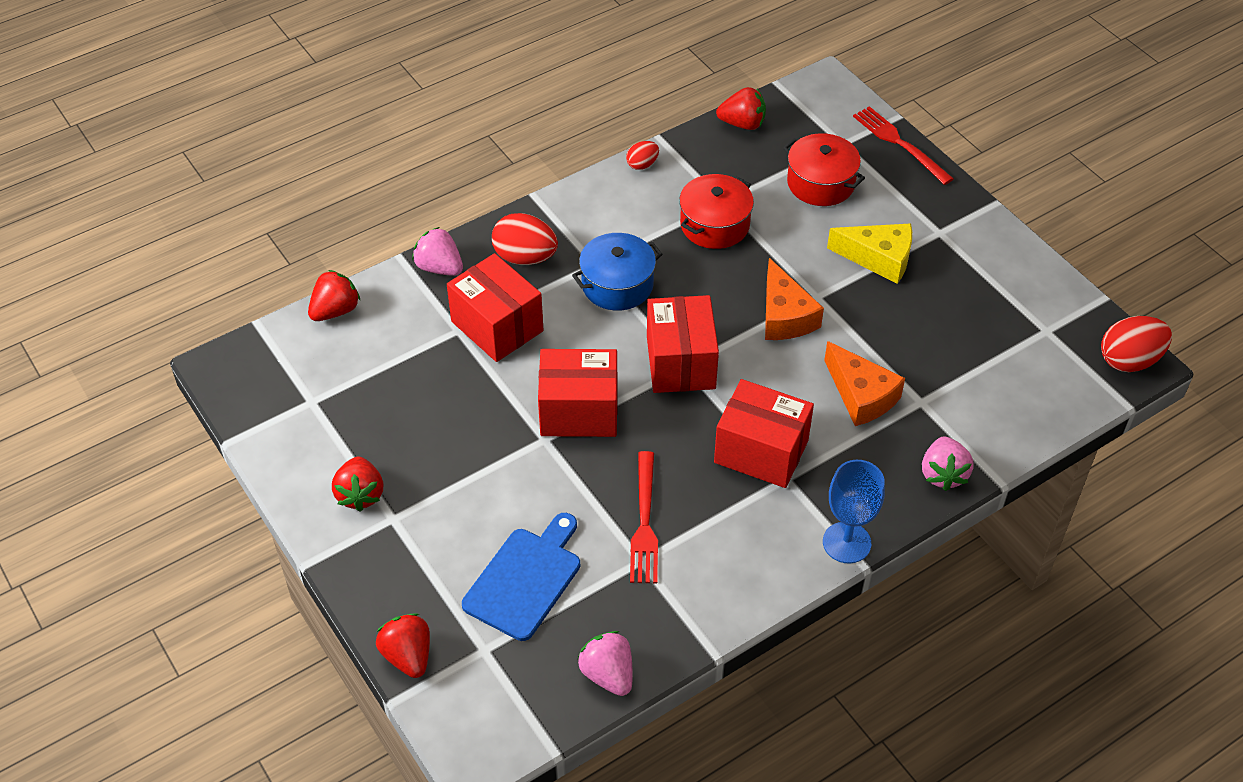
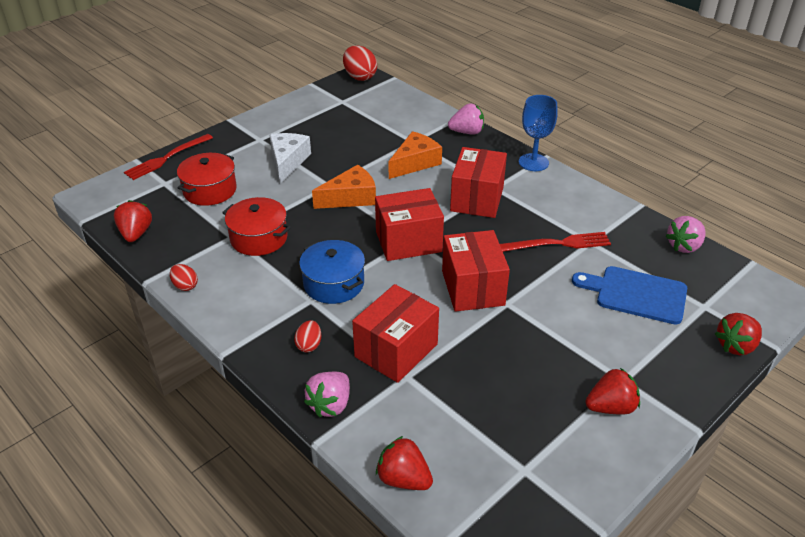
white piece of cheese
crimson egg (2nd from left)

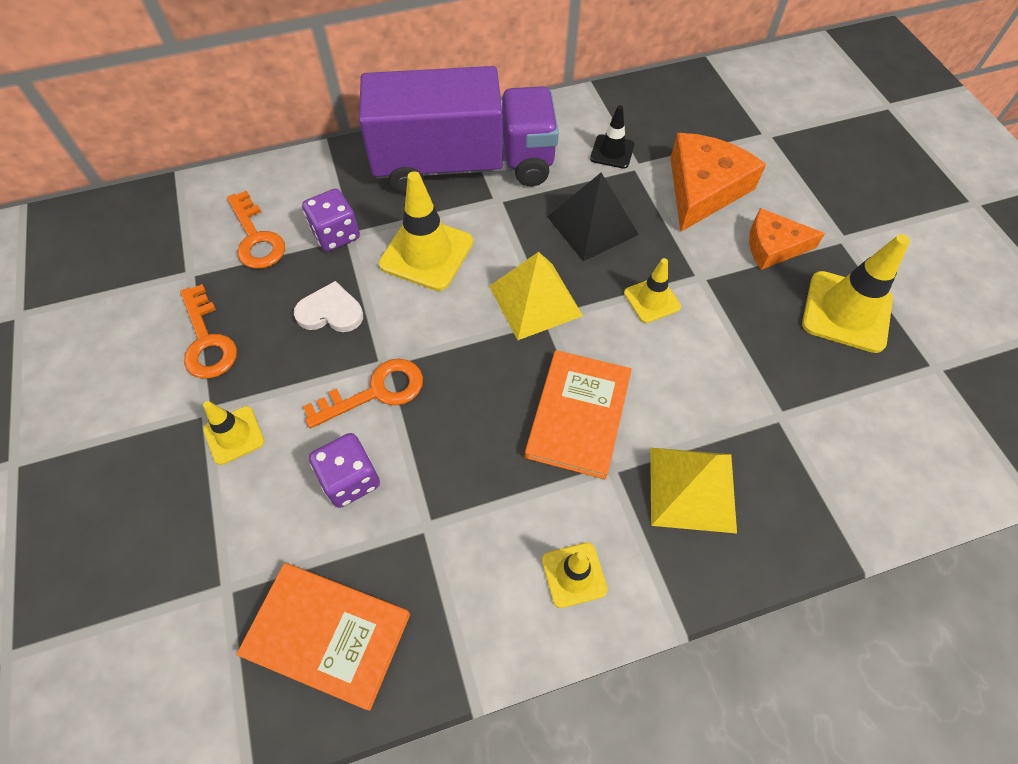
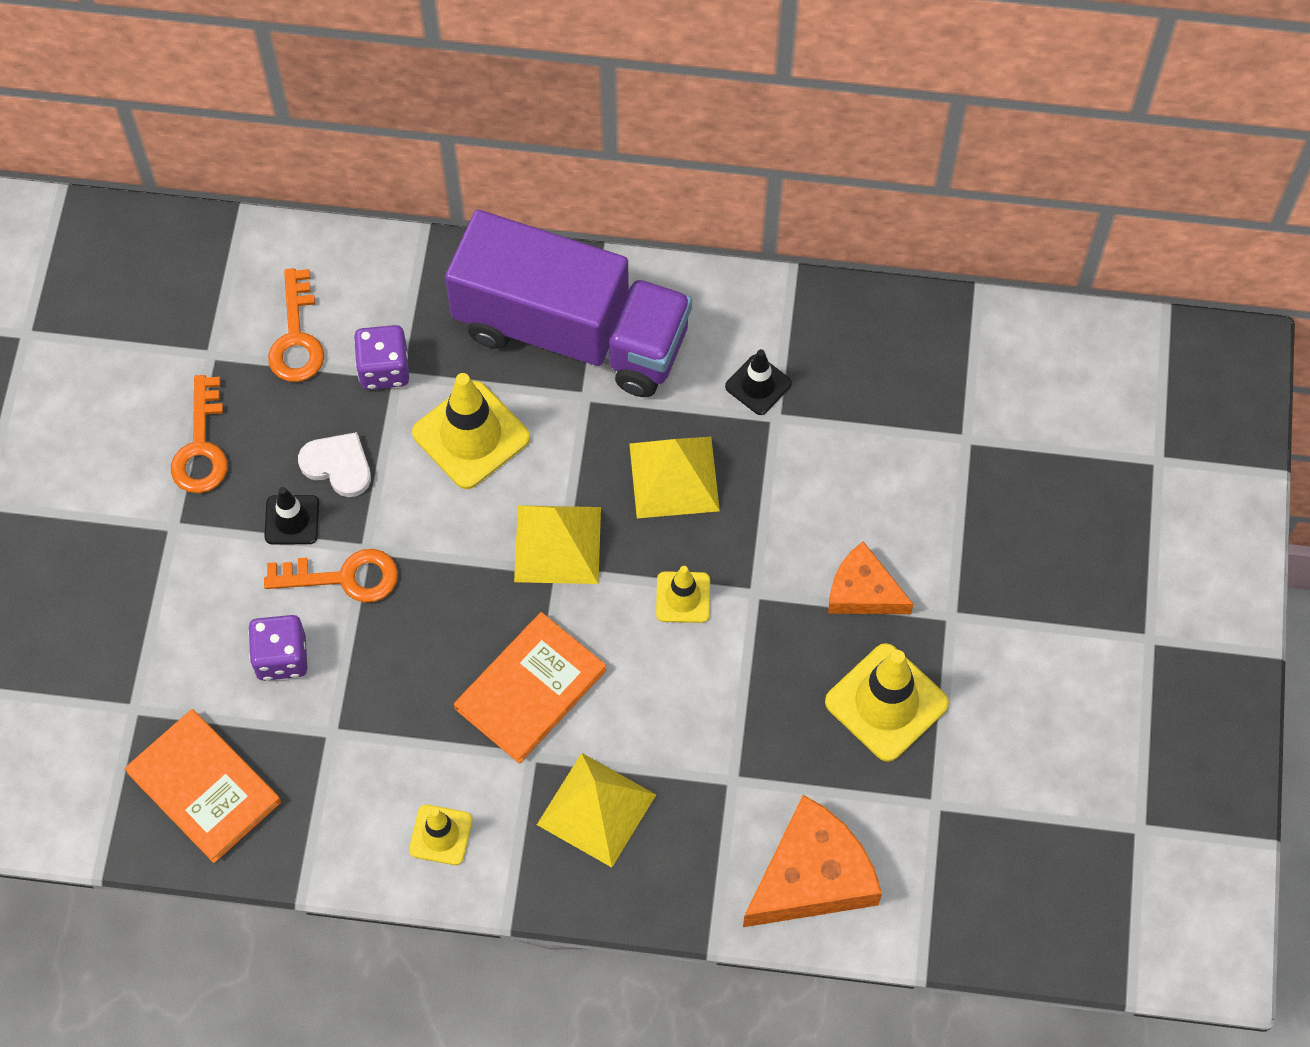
ebony traffic cone (1st from left)
yellow pyramid shape (3rd from left)
orange-coloured piece of cheese (1st from left)
yellow traffic cone (1st from left in the first image)

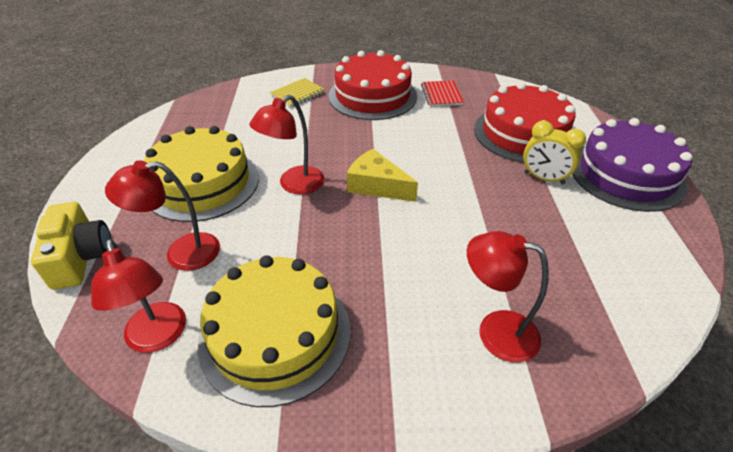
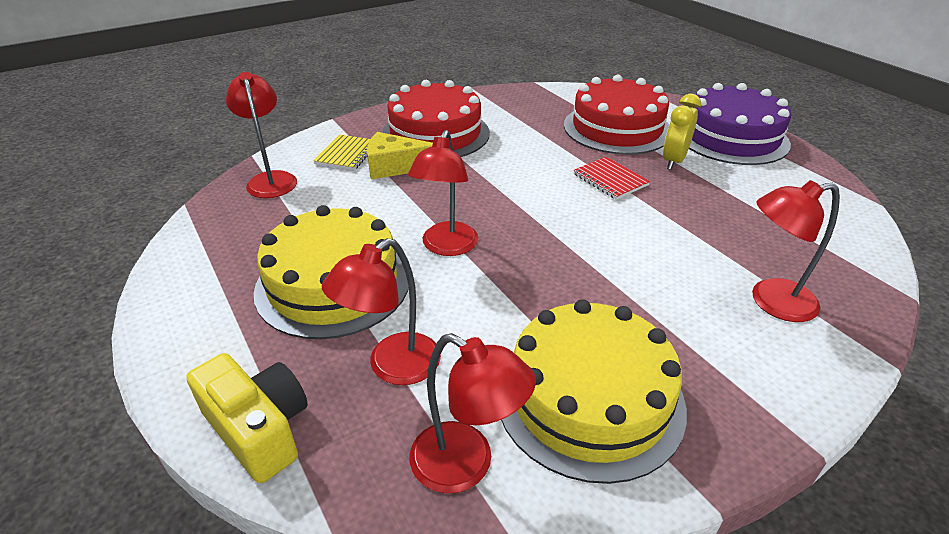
crimson desk lamp (1st from left)
yellow piece of cheese
crimson notepad
yellow alarm clock

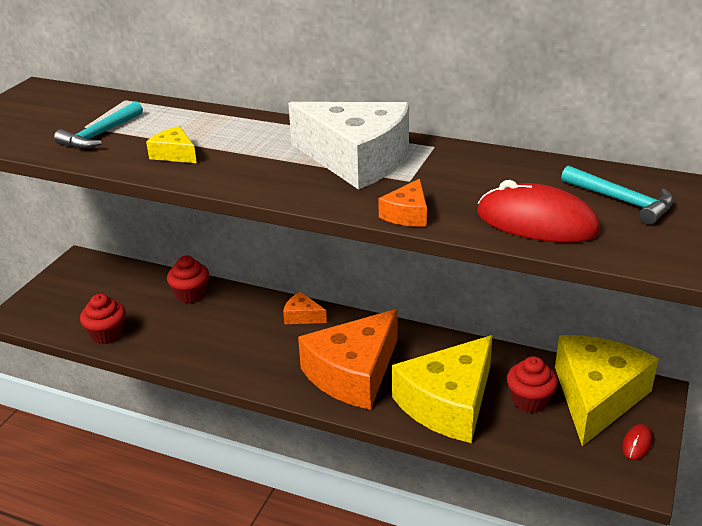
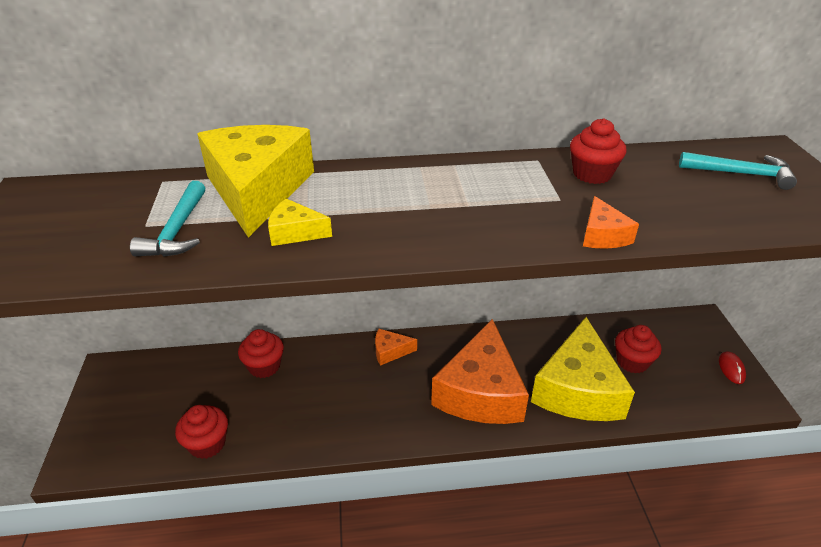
yellow piece of cheese (1st from left)
crimson muffin (3rd from left)
white piece of cheese
crimson PC mouse (1st from left in the first image)

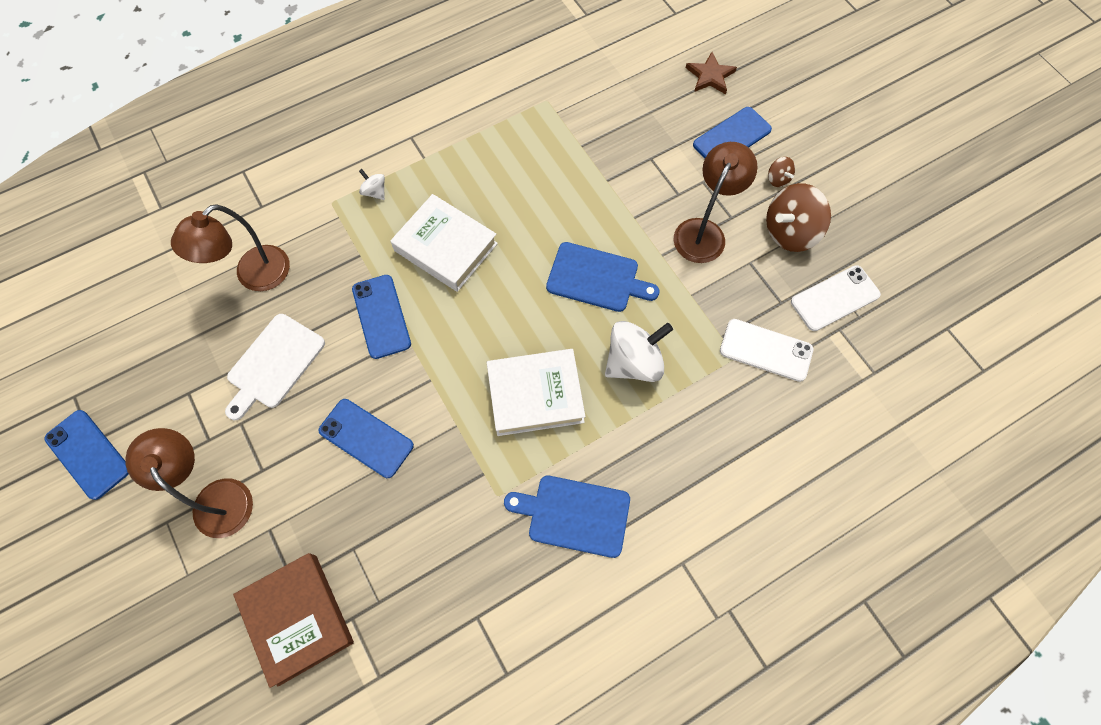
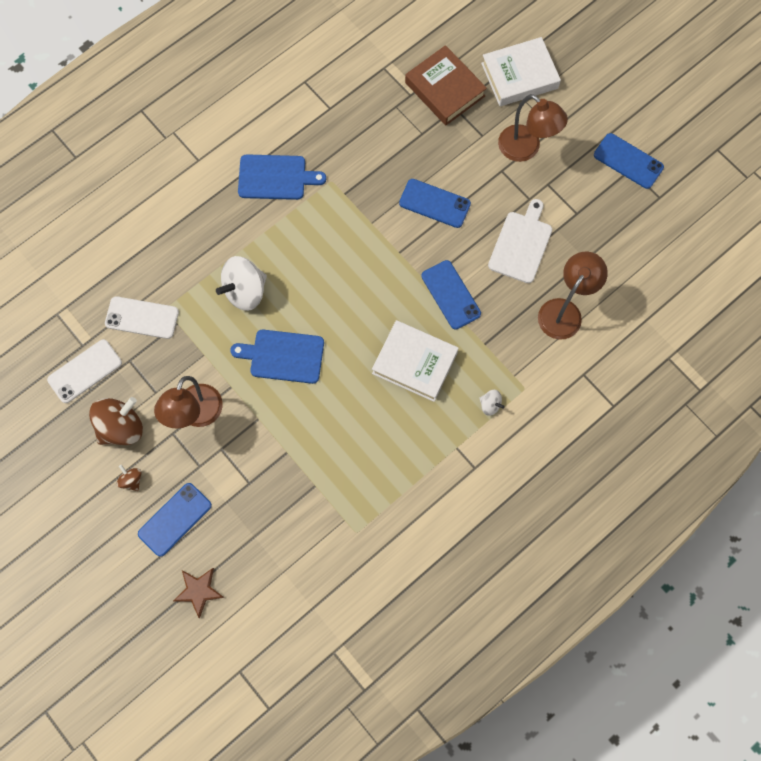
white book (2nd from left)

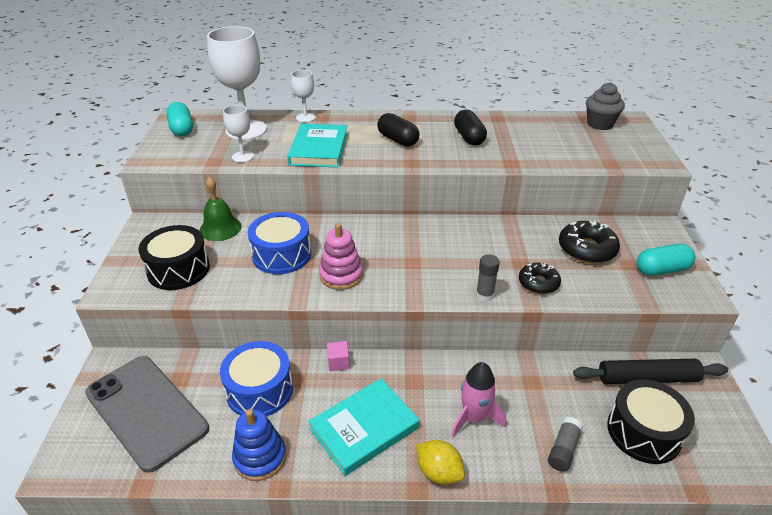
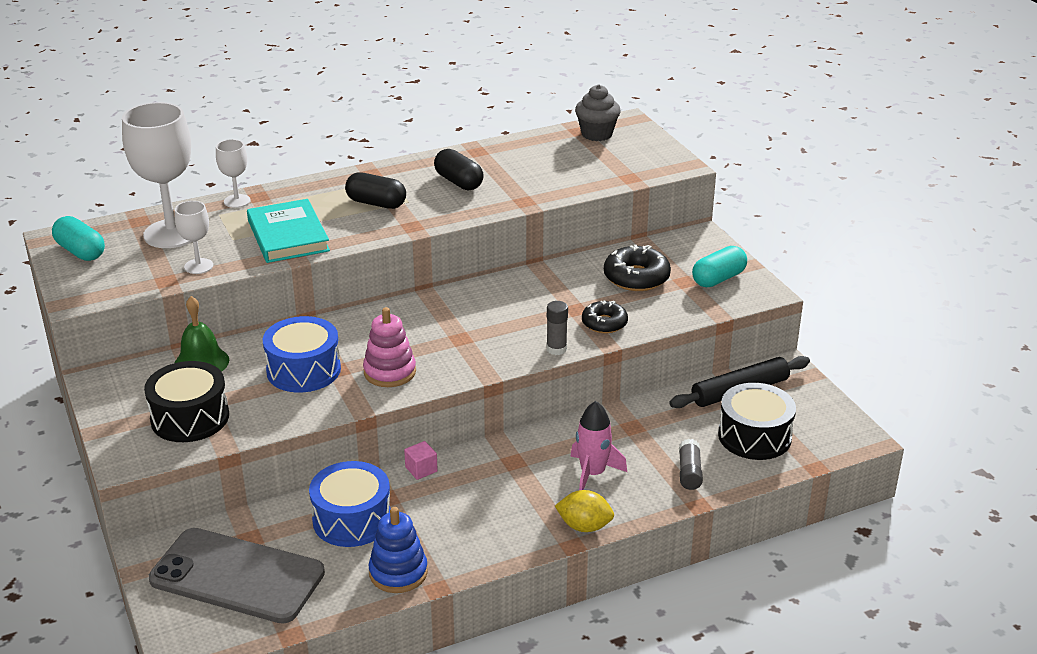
teal book (2nd from left in the first image)

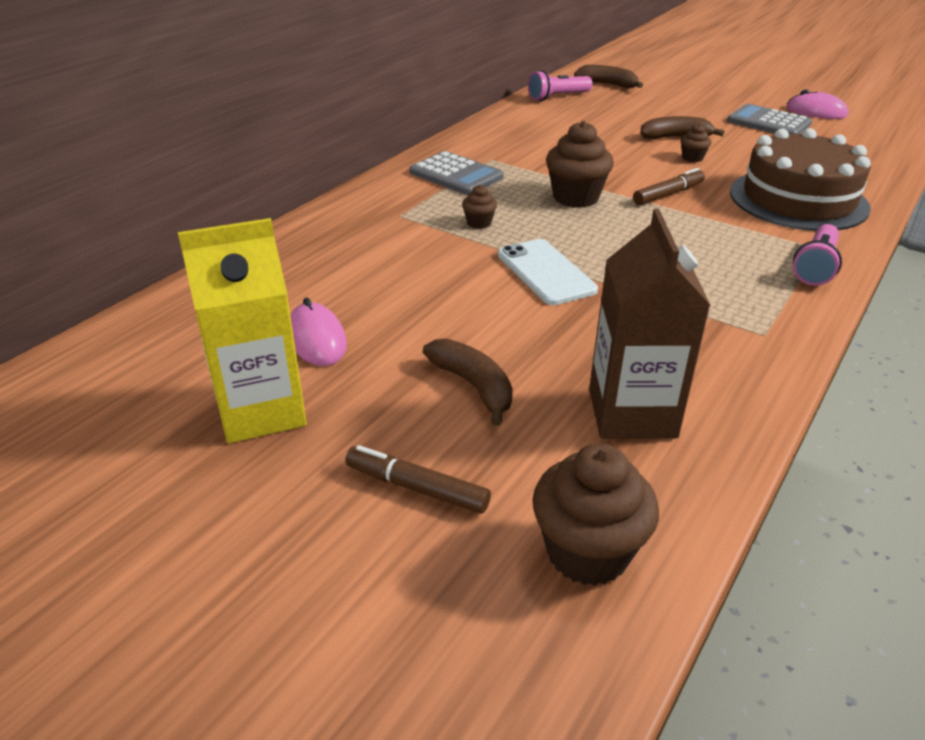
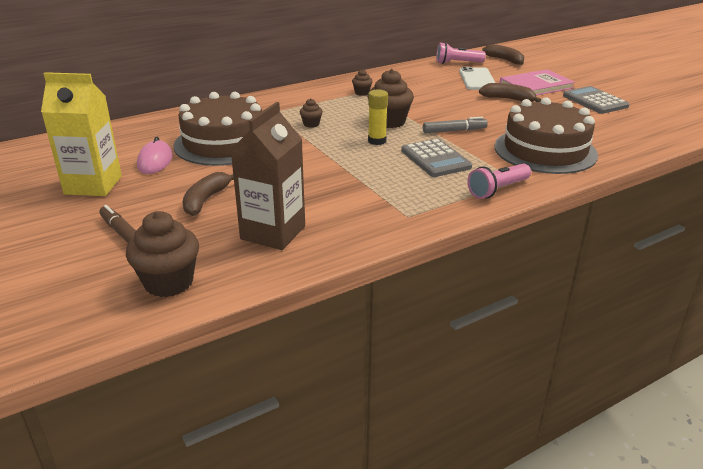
dark brown gateau (1st from left)
dark brown toy banana (1st from left)
dark brown muffin (3rd from left)
yellow glue
ash-grey pocket calculator (1st from left)
ash-grey marker pen
white phone
rosy book
rosy PC mouse (2nd from left in the first image)

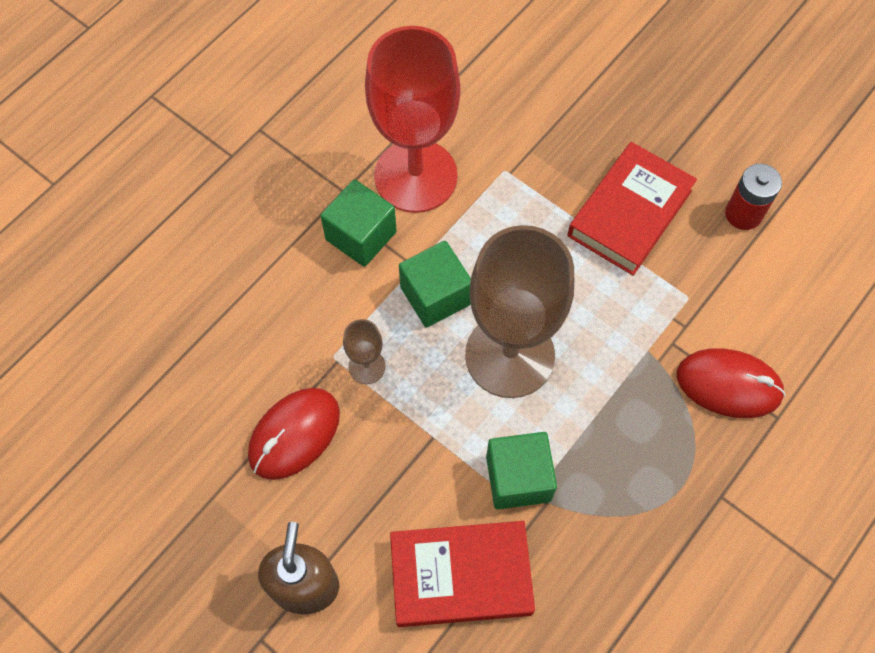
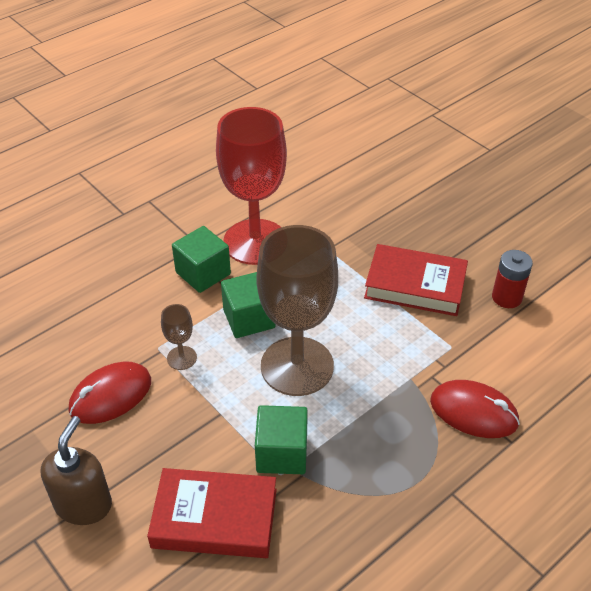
crimson book (2nd from left)

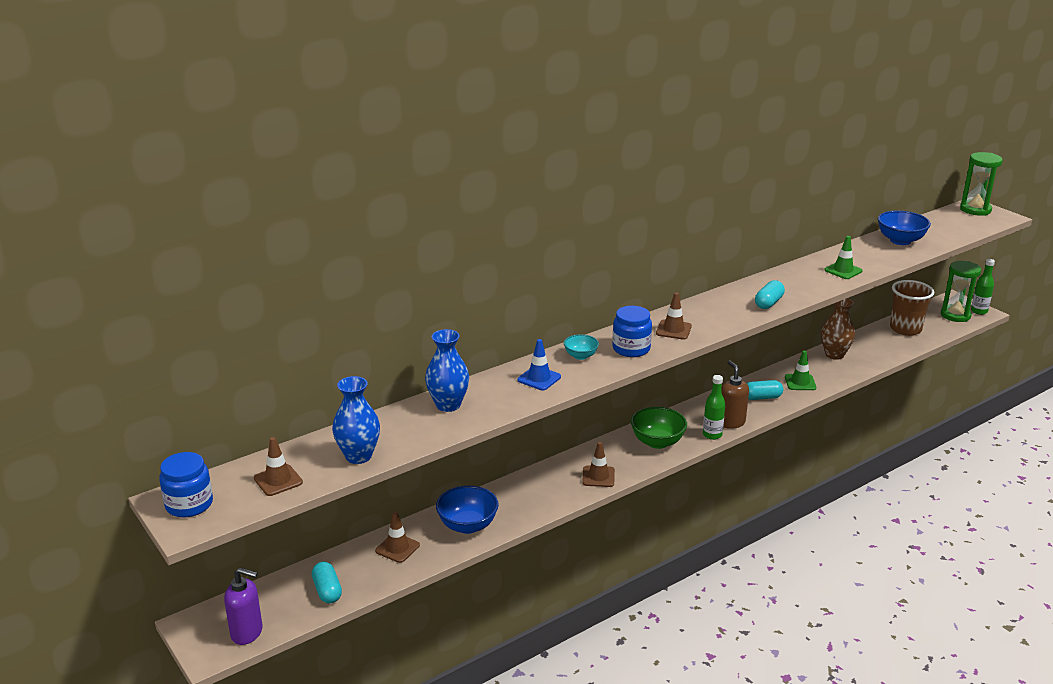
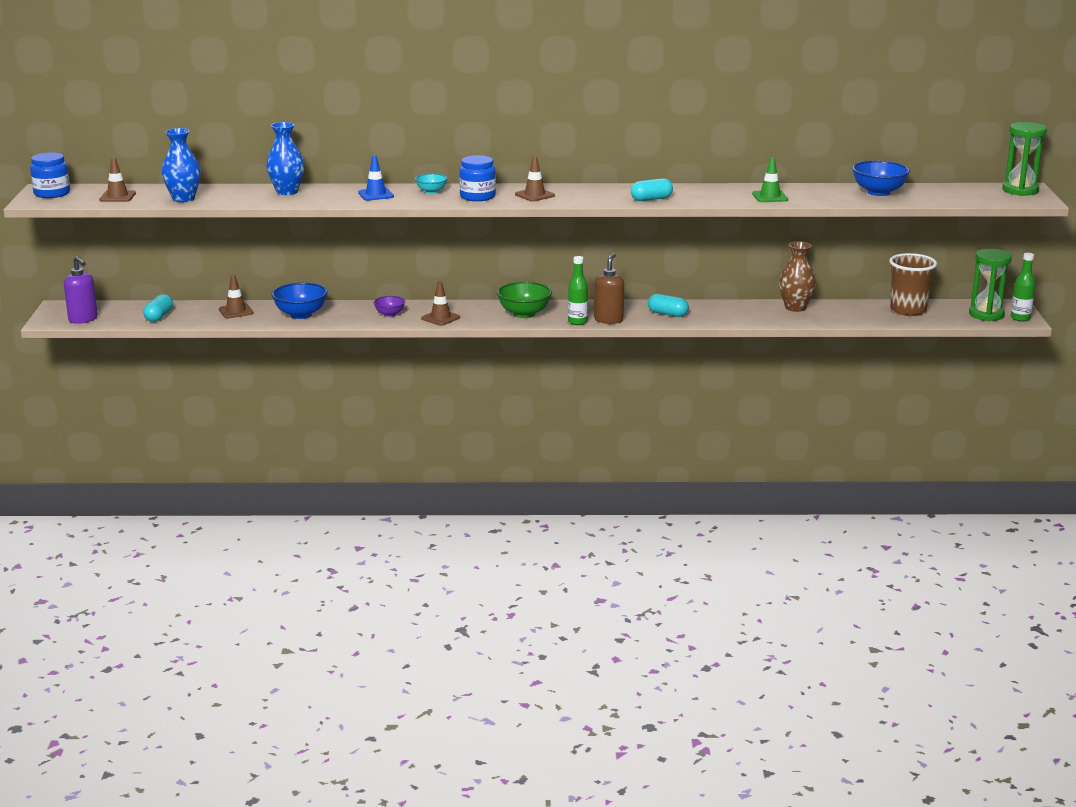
purple bowl
leaf-green traffic cone (1st from left in the first image)

